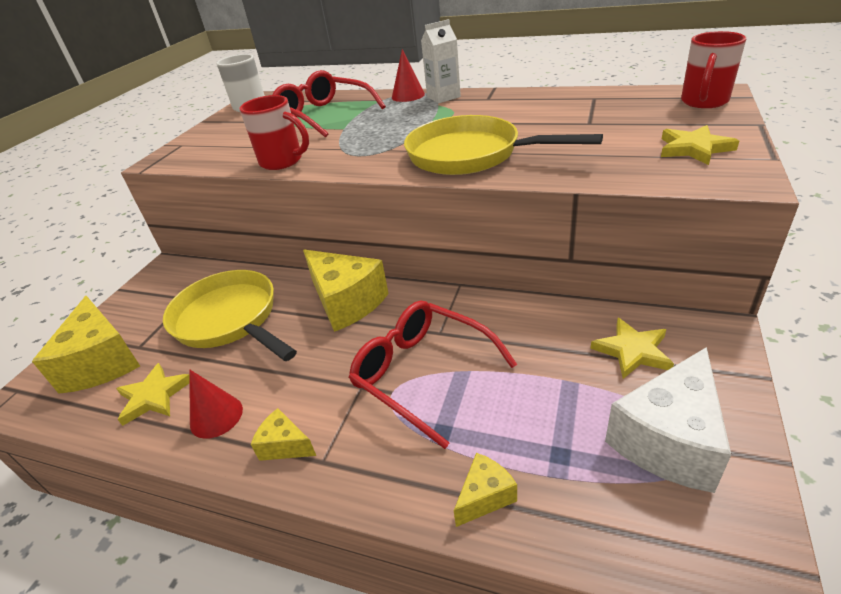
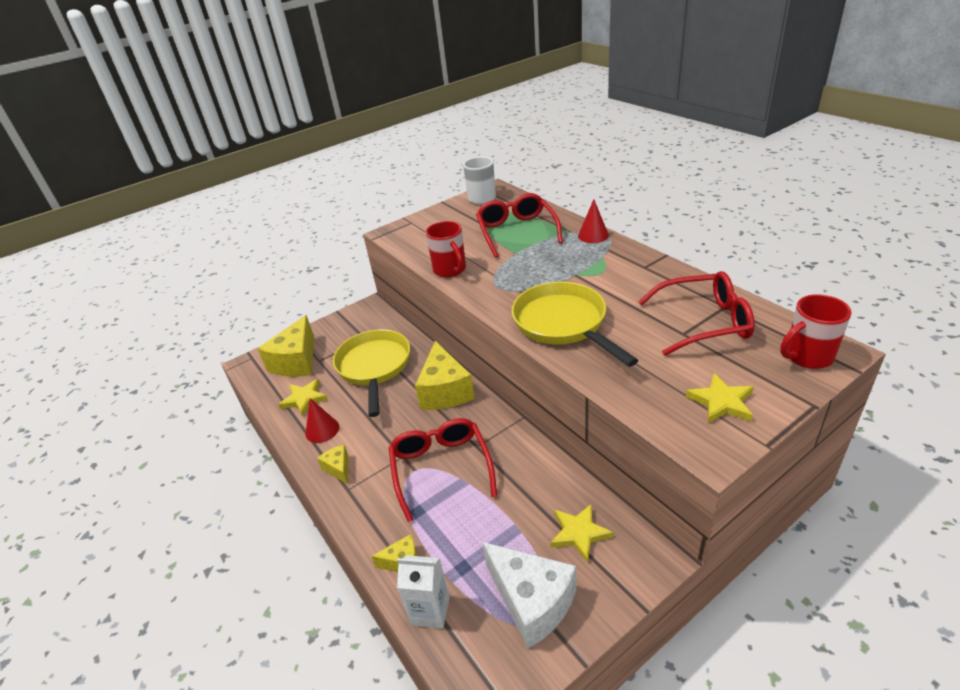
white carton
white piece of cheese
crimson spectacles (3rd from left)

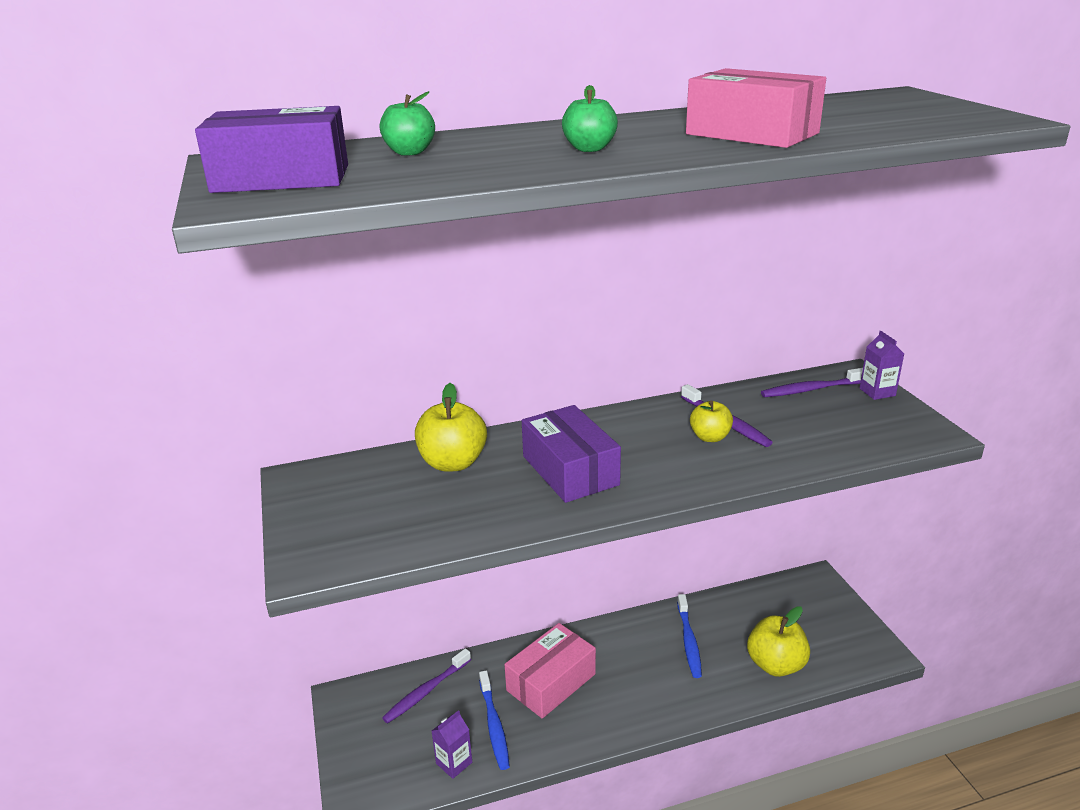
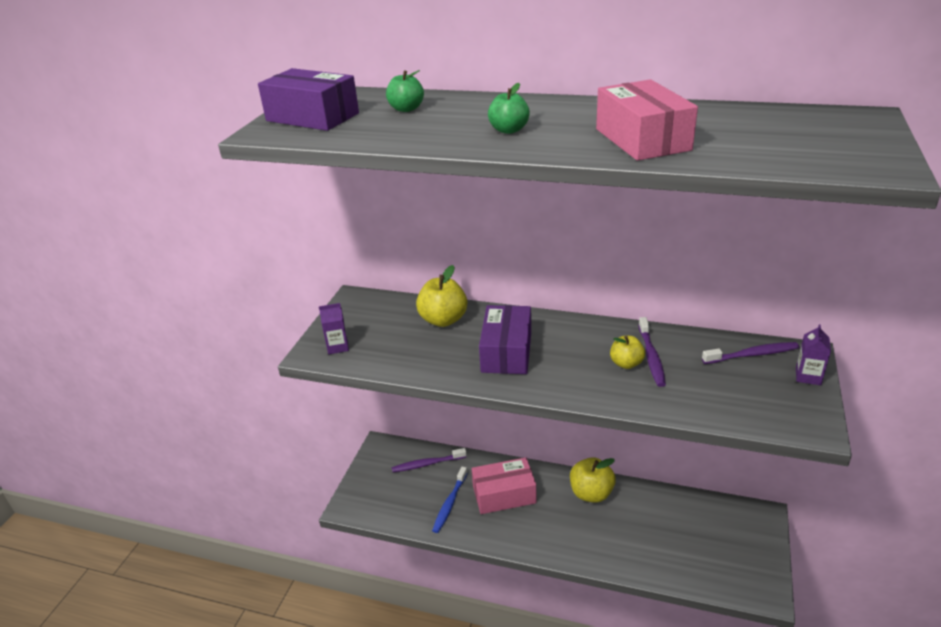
purple carton (1st from left)
yellow apple fruit (2nd from left)
purple tooth brush (3rd from left)
cobalt tooth brush (2nd from left in the first image)

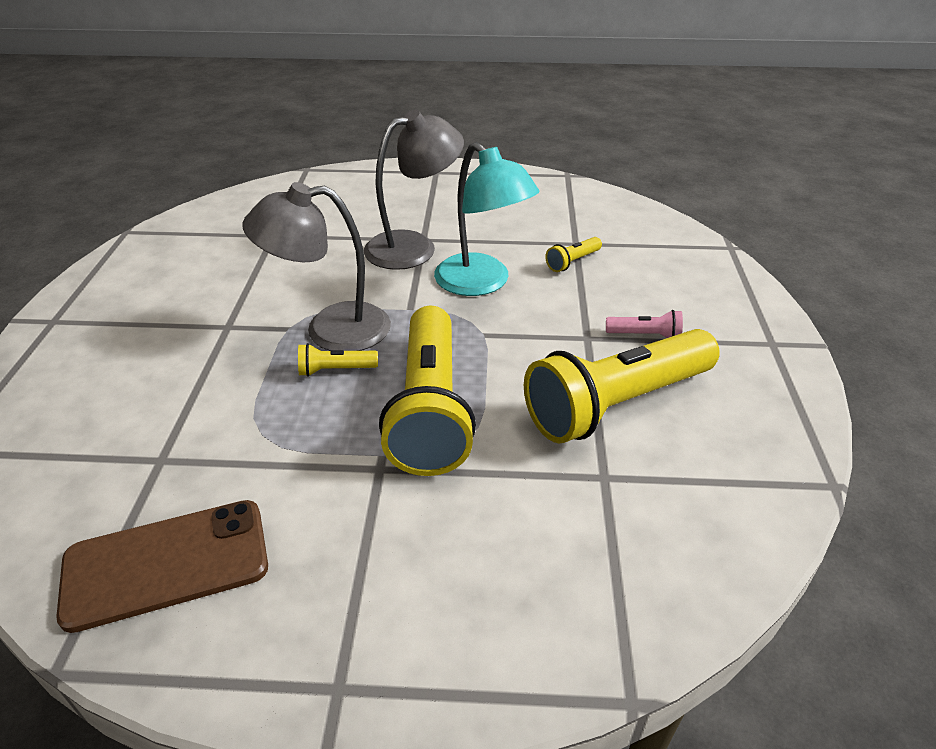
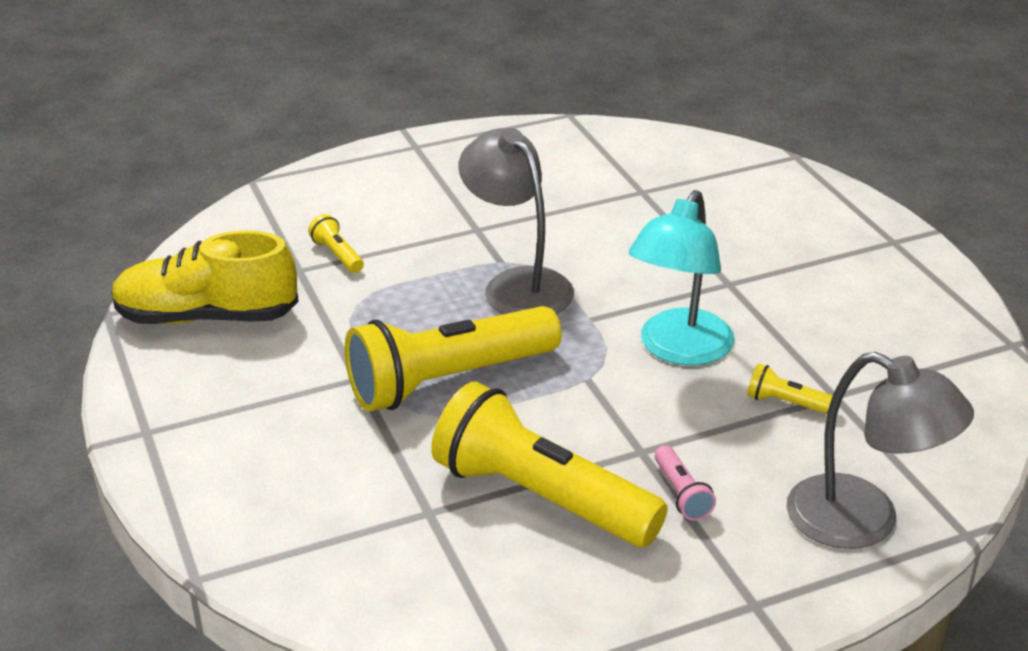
yellow shoe
yellow pocket torch (1st from left)
ash-grey desk lamp (2nd from left)

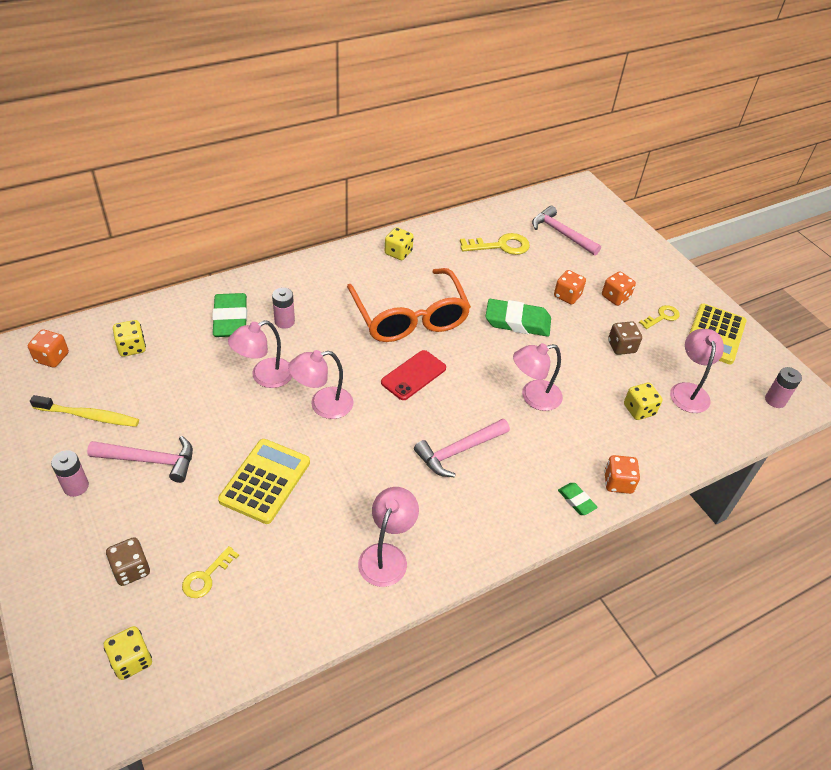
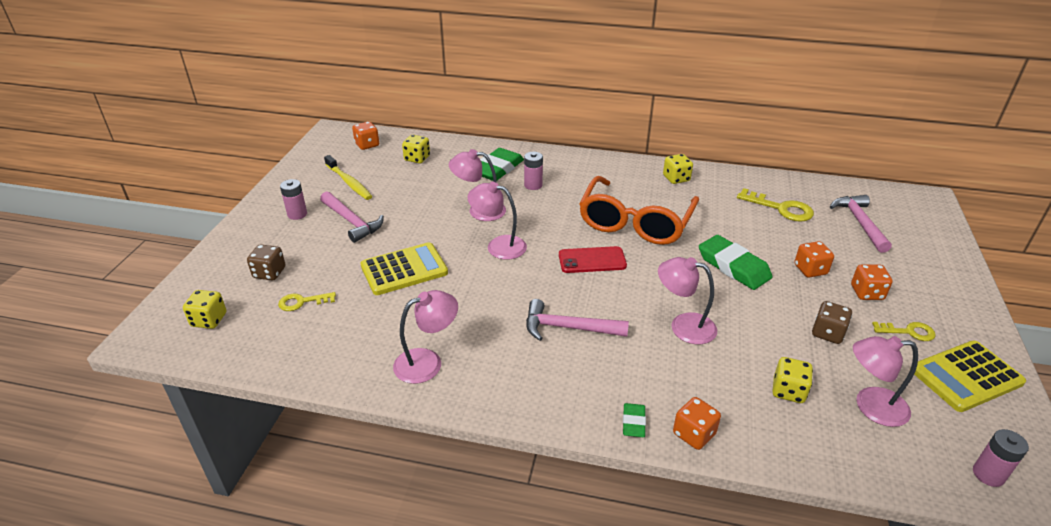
rosy desk lamp (5th from left)

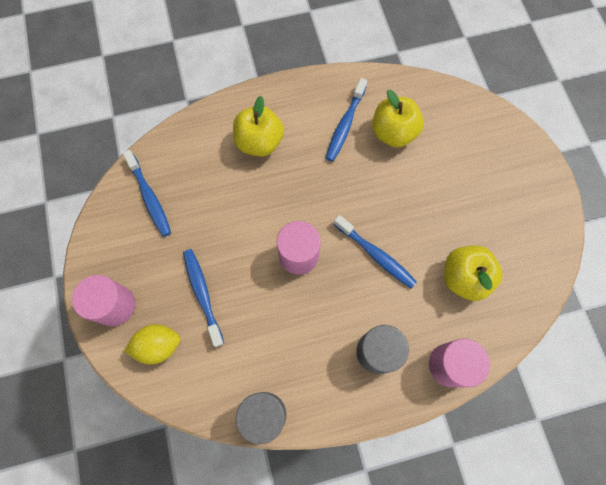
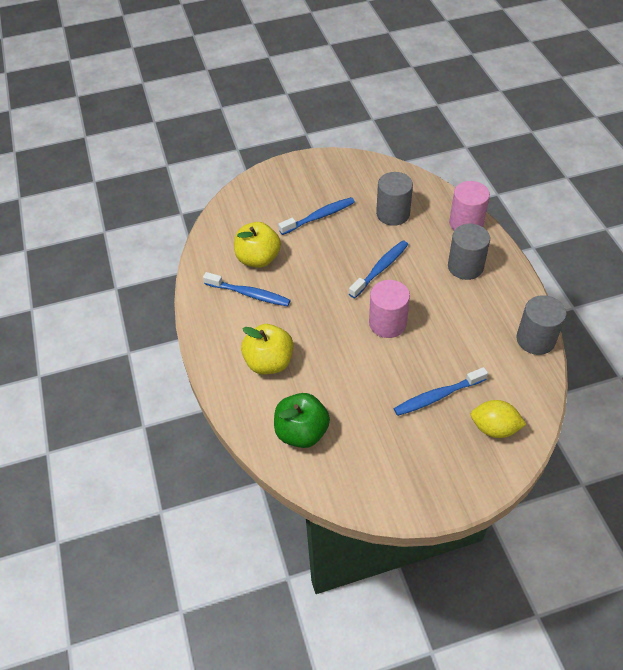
leaf-green apple fruit
cobalt tooth brush (2nd from left)
ash-grey cylinder (1st from left)
yellow toy lemon
rosy cylinder (1st from left in the first image)

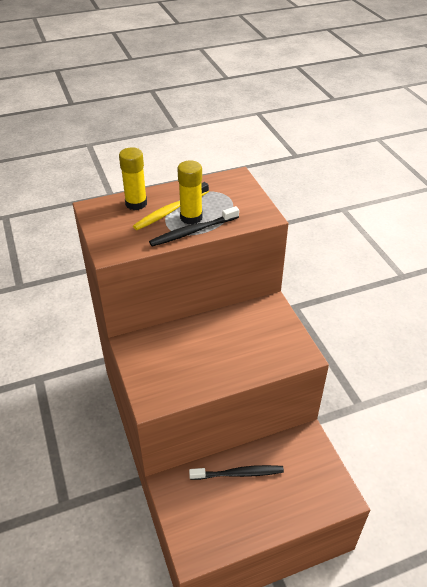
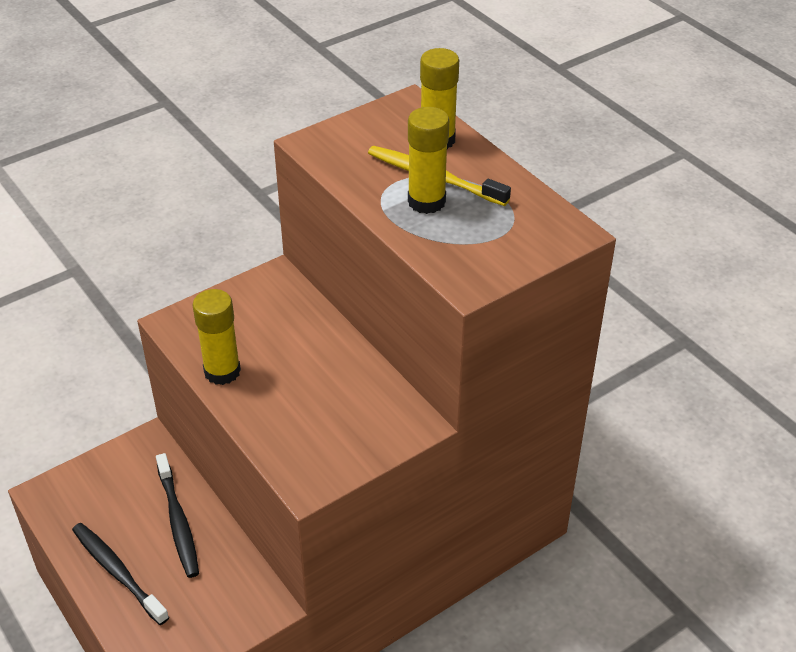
ebony tooth brush (1st from left)
yellow glue (1st from left)

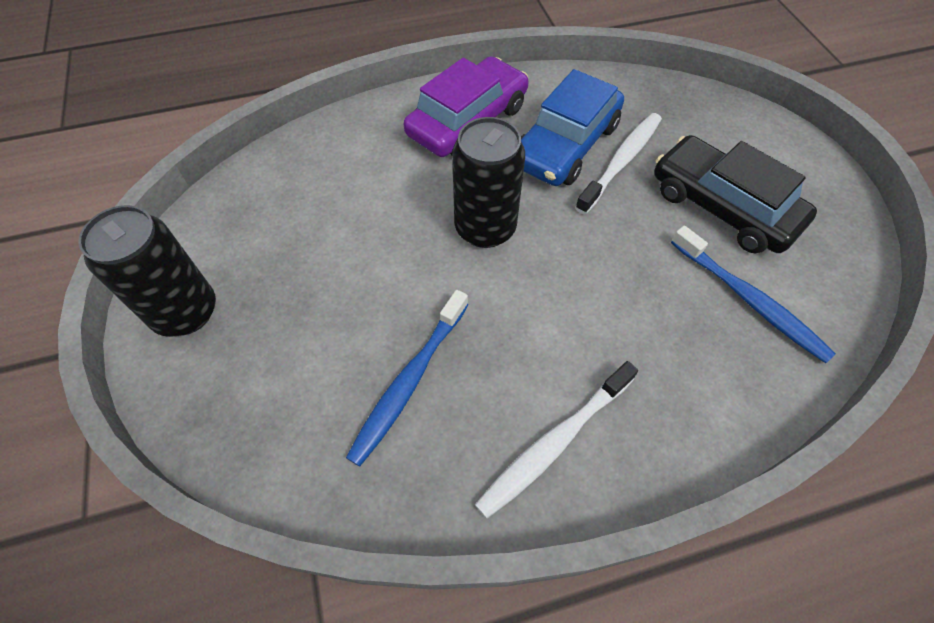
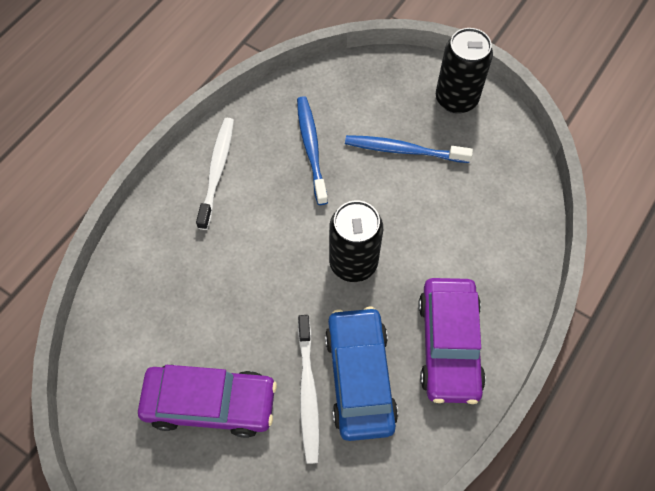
purple toy car (1st from left)
cobalt tooth brush (2nd from left)

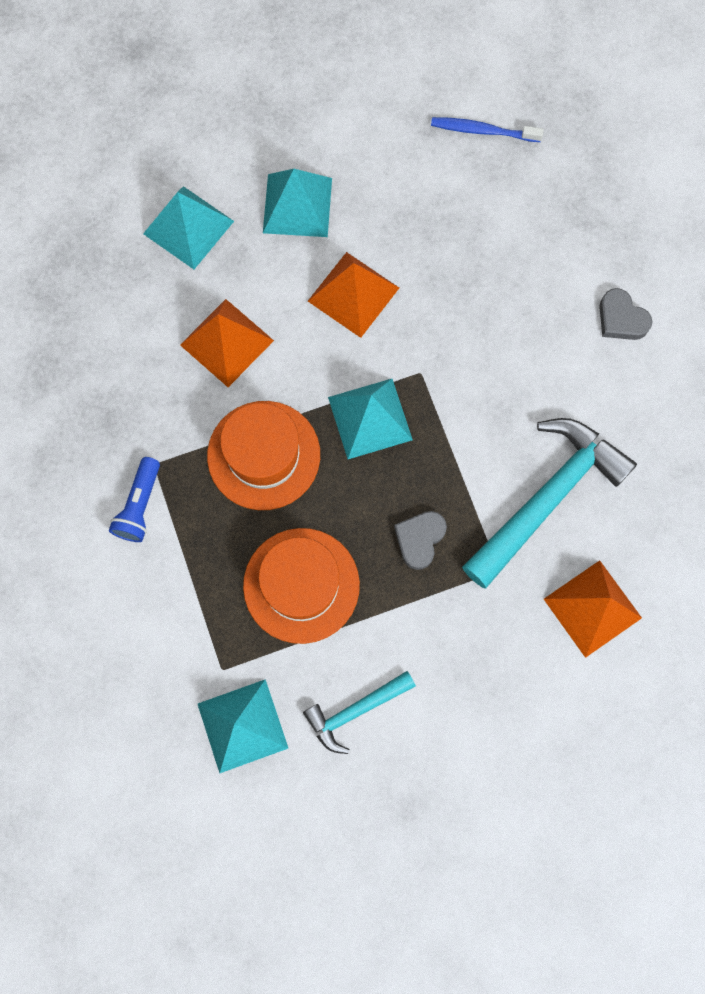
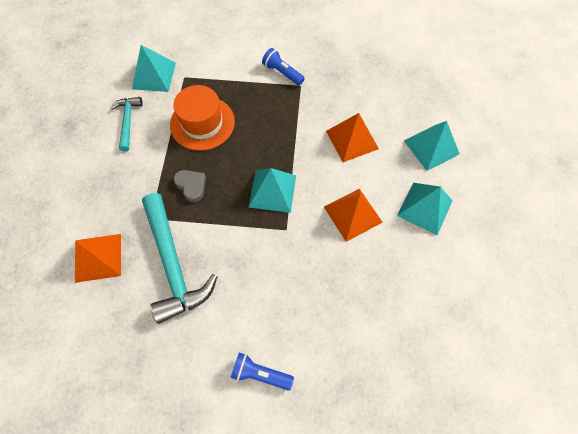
cobalt pocket torch (1st from left)
orange-coloured top hat (1st from left in the first image)
cobalt tooth brush

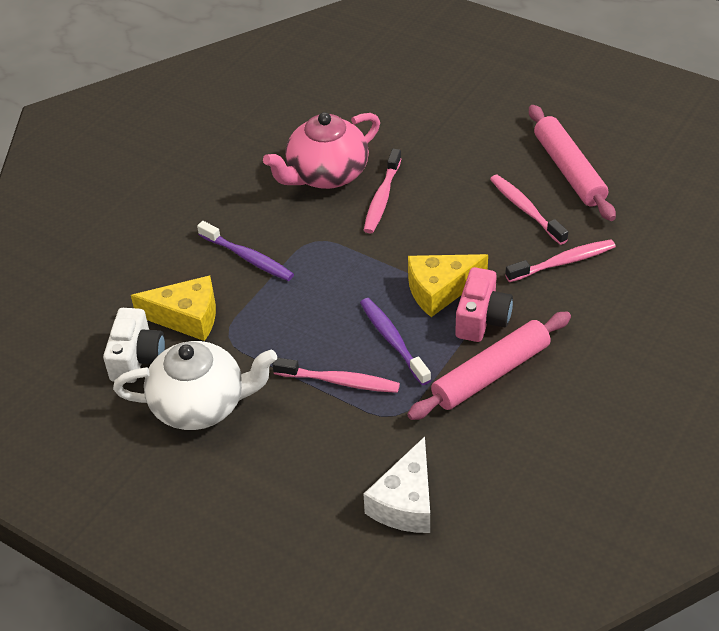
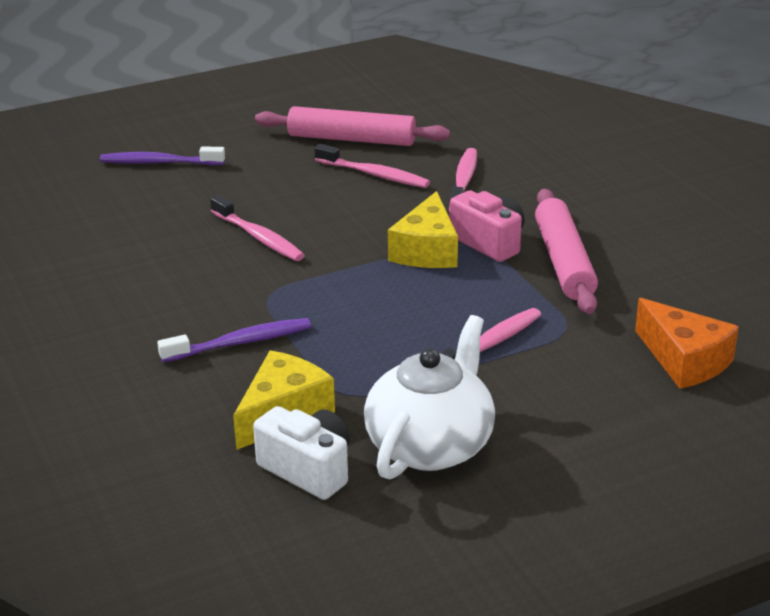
purple tooth brush (1st from left)
rosy tooth brush (2nd from left)
orange-coloured piece of cheese
rosy teapot

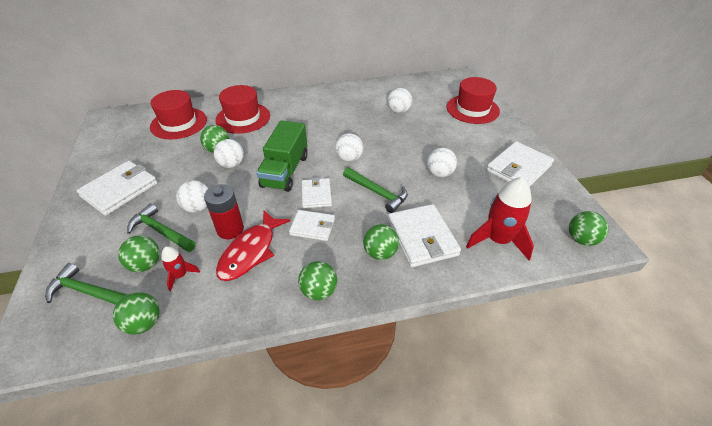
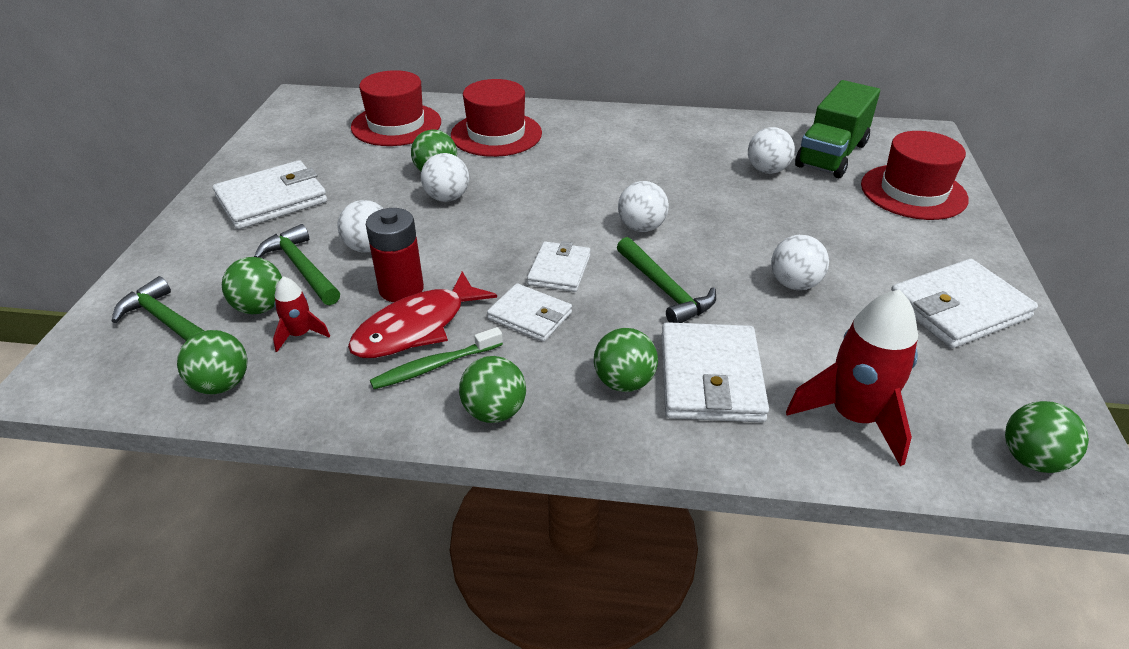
leaf-green tooth brush
leaf-green truck

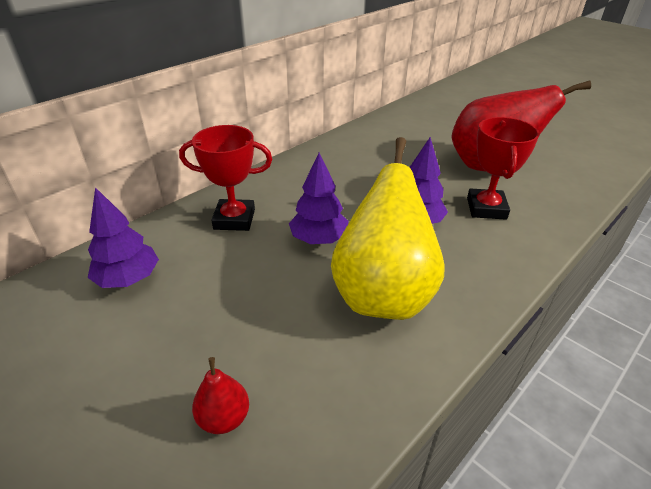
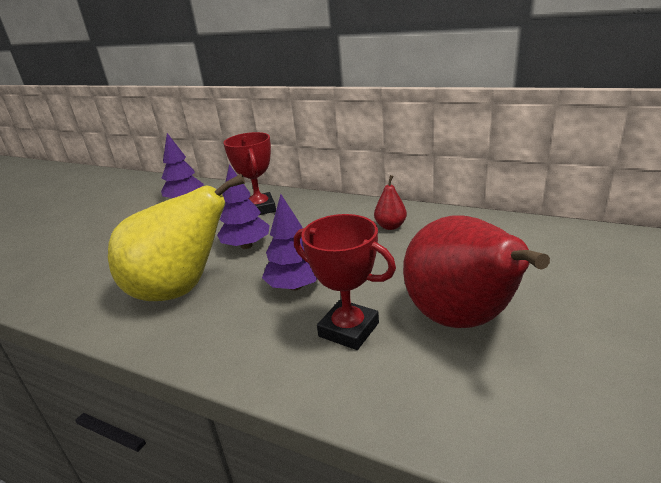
crimson prize cup (2nd from left)
crimson pear (1st from left)

